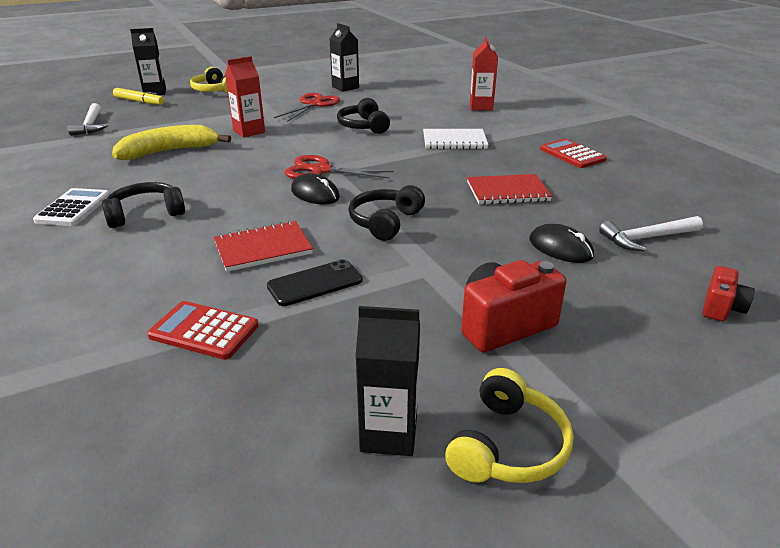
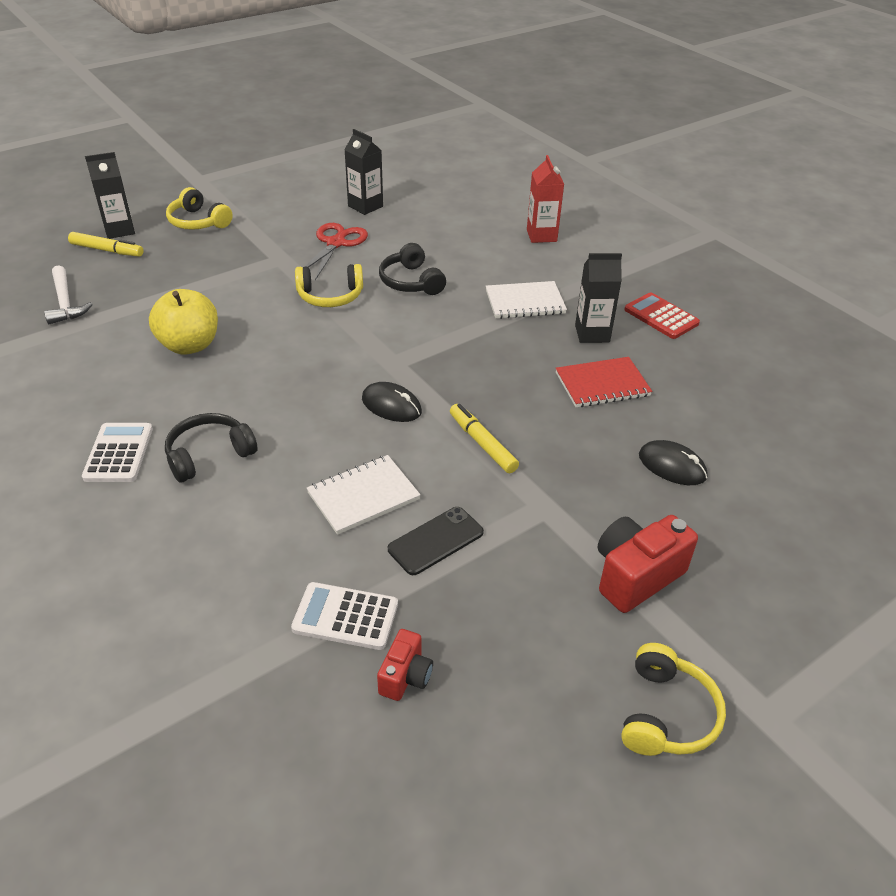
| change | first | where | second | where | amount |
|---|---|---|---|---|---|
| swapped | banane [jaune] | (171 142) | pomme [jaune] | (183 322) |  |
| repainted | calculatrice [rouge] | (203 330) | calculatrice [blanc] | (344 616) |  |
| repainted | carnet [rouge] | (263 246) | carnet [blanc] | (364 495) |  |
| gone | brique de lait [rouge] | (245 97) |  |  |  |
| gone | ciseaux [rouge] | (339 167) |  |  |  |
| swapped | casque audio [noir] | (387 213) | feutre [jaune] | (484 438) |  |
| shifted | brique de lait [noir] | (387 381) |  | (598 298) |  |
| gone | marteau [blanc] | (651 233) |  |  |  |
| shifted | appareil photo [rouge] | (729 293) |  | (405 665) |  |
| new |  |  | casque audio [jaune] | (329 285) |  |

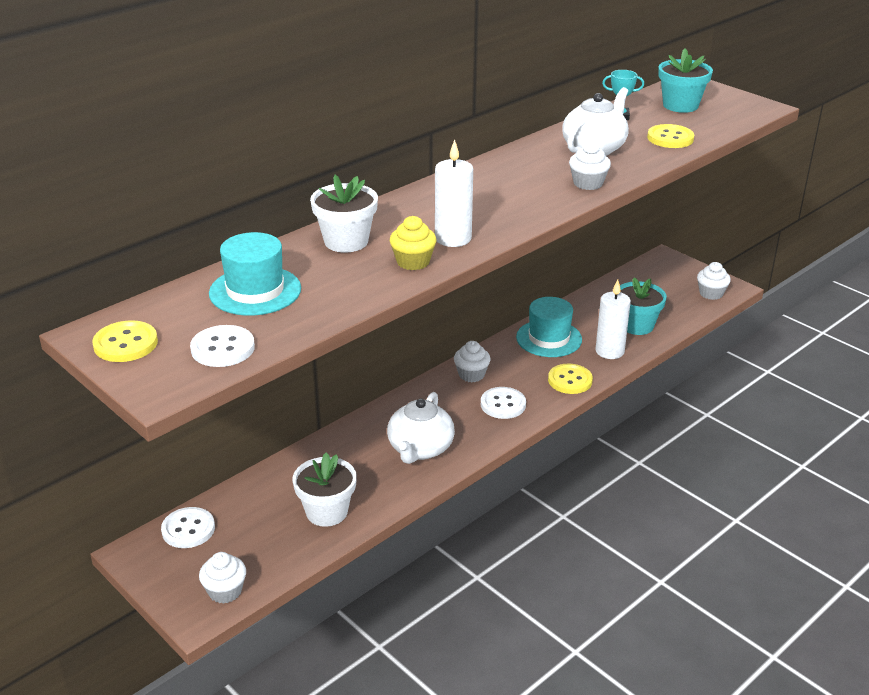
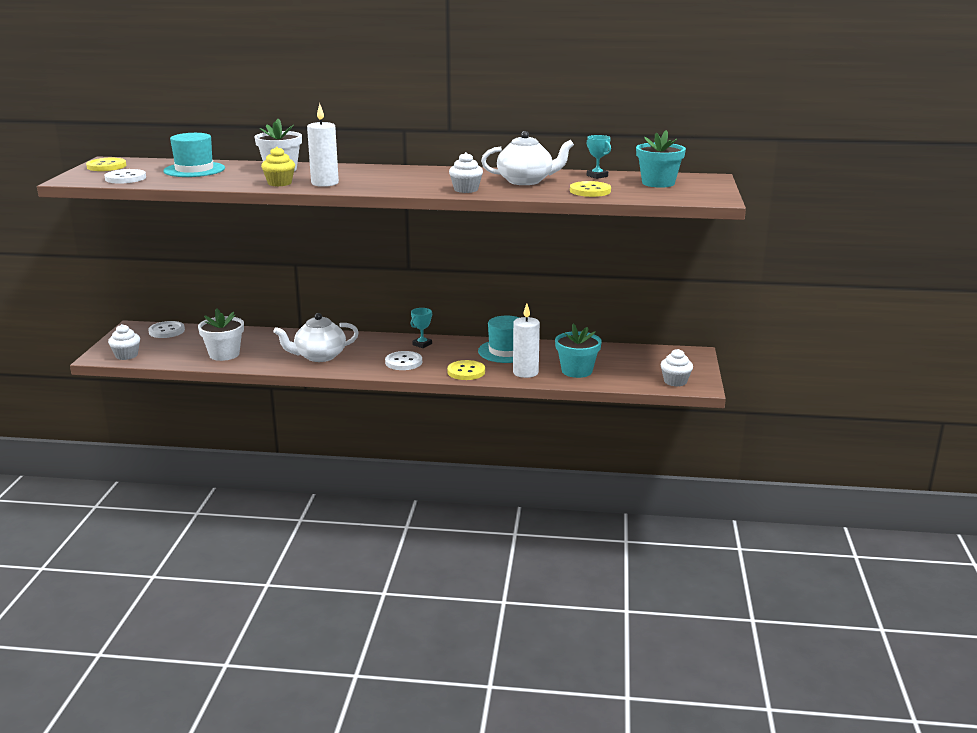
| change | first | where | second | where | amount |
|---|---|---|---|---|---|
| swapped | muffin [blanc] | (472 361) | trophée [turquoise] | (421 328) |  |

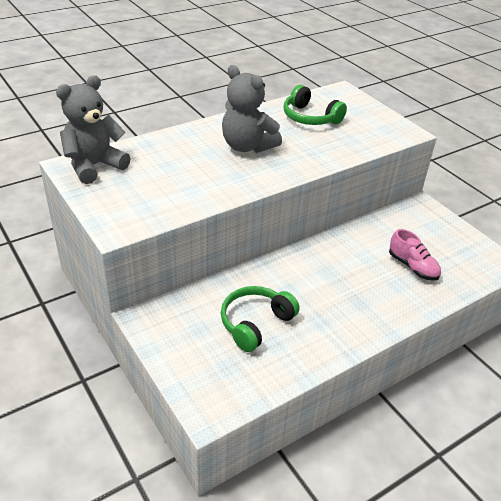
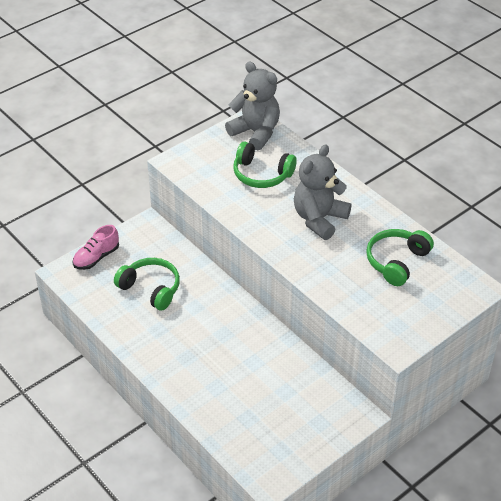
| change | first | where | second | where | amount |
|---|---|---|---|---|---|
| shifted | chaussure [rose] | (415 255) |  | (96 247) |  |
| new |  |  | casque audio [vert] | (265 165) |  |

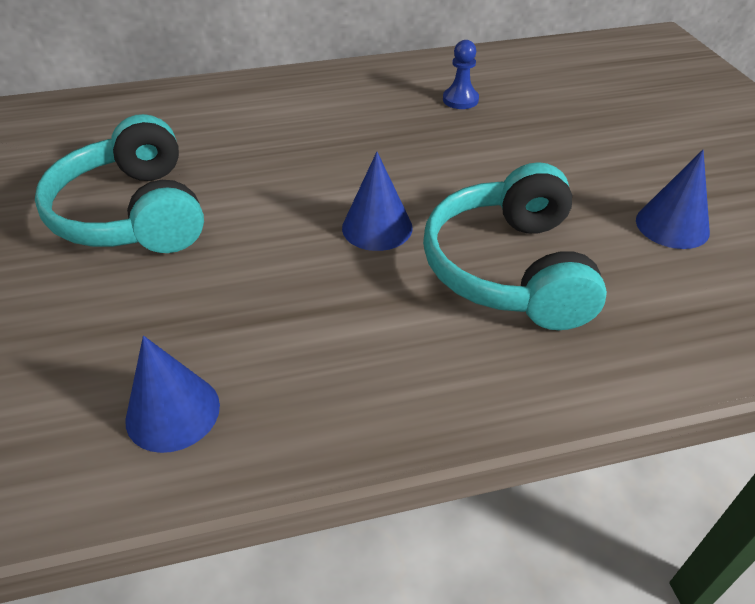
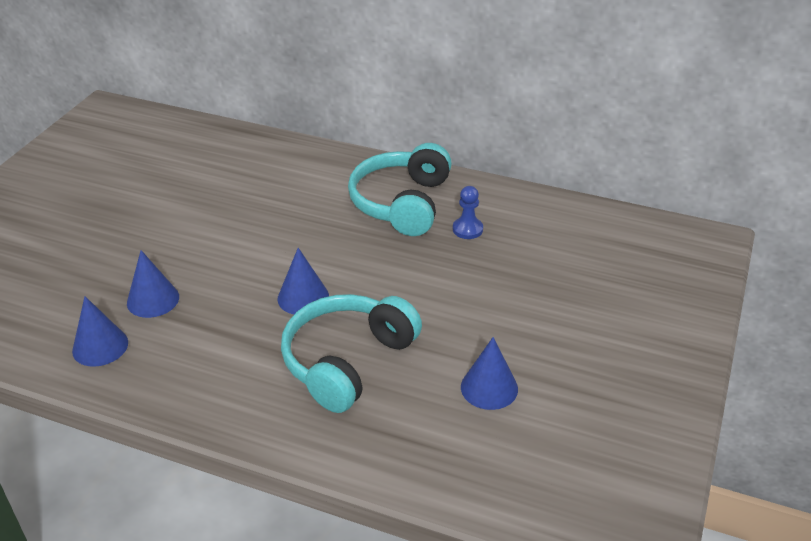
| change | first | where | second | where | amount |
|---|---|---|---|---|---|
| shifted | casque audio [turquoise] | (119 183) |  | (400 189) |  |
| new |  |  | cône [bleu] | (153 284) |  |

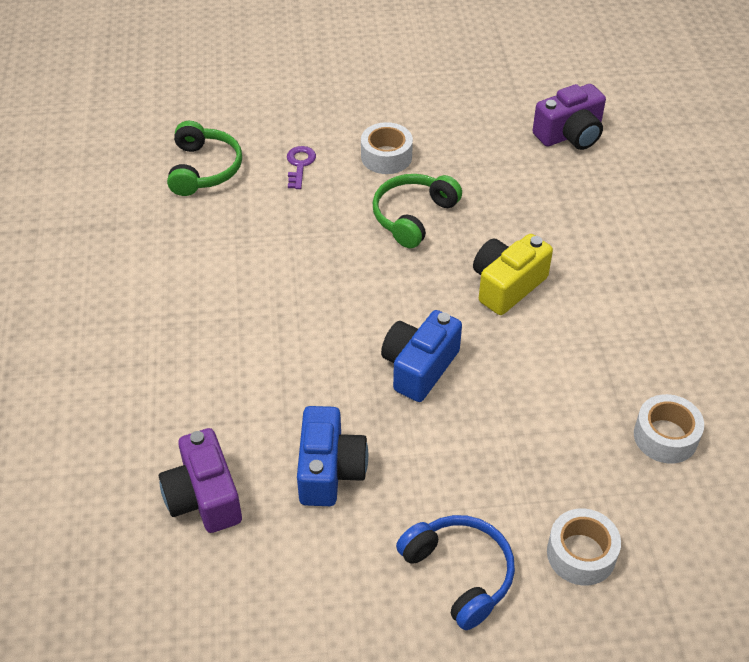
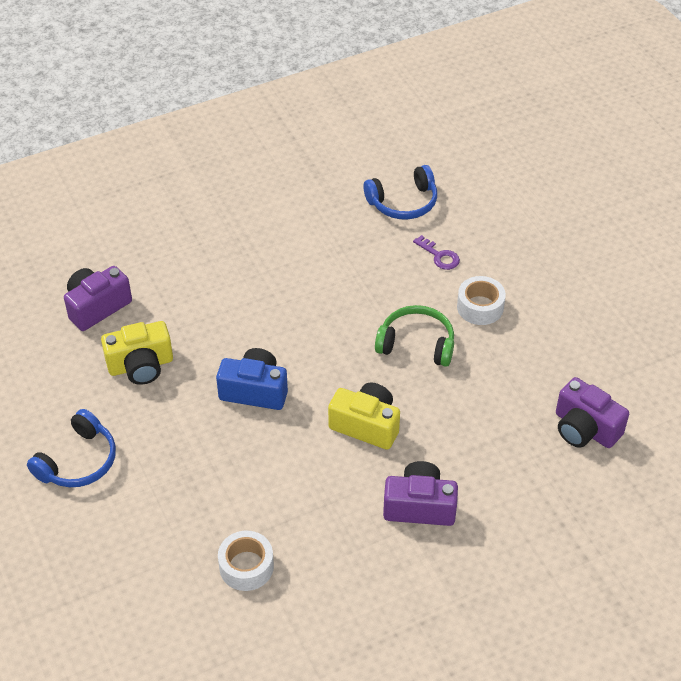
| change | first | where | second | where | amount |
|---|---|---|---|---|---|
| repainted | casque audio [vert] | (204 158) | casque audio [bleu] | (400 192) |  |
| rotated | clé [violet] | (301 167) |  | (436 252) | 60 degrees clockwise |
| repainted | appareil photo [bleu] | (332 456) | appareil photo [jaune] | (137 353) |  |
| gone | ruban adhésif [blanc] | (584 547) |  |  |  |
| new |  |  | appareil photo [violet] | (420 493) |  |

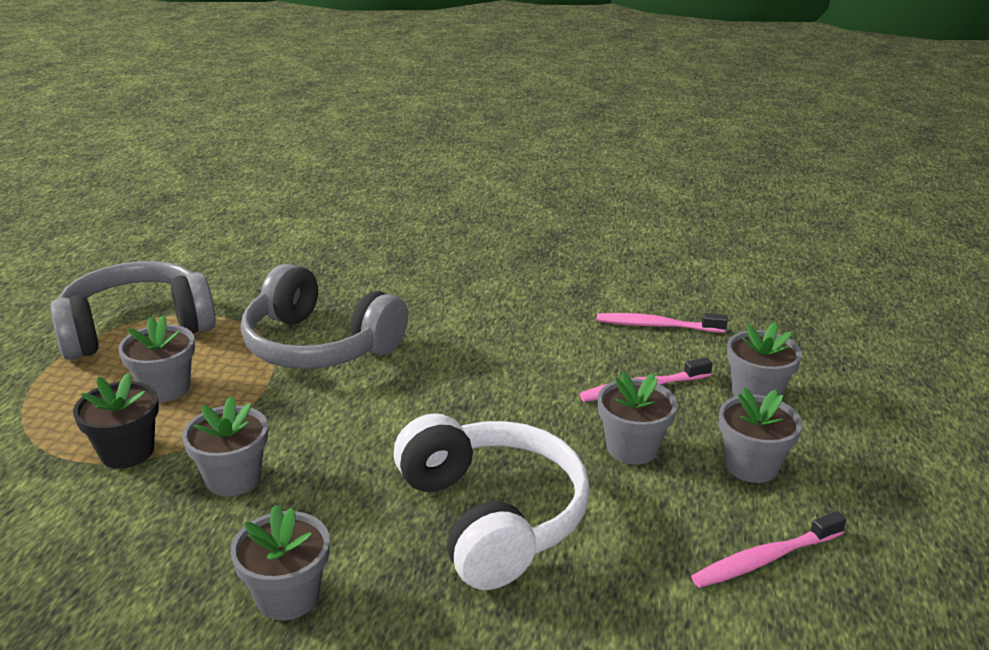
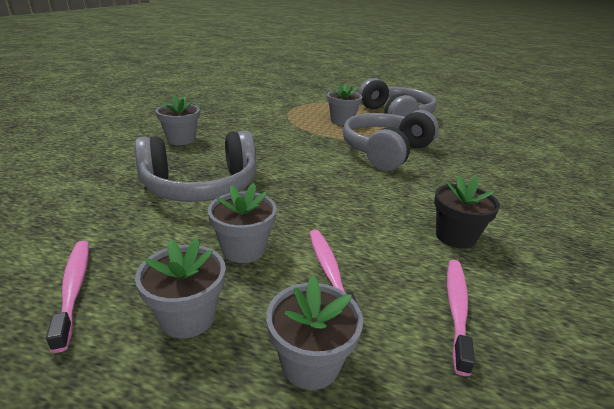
| change | first | where | second | where | amount |
|---|---|---|---|---|---|
| shifted | pot de fleurs [noir] | (116 420) |  | (467 212) |  |
| gone | pot de fleurs [gris] | (225 446) |  |  |  |
| repainted | casque audio [blanc] | (491 501) | casque audio [gris] | (195 166) |  |

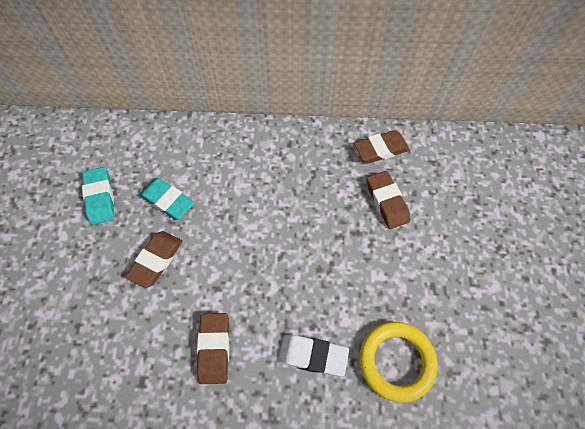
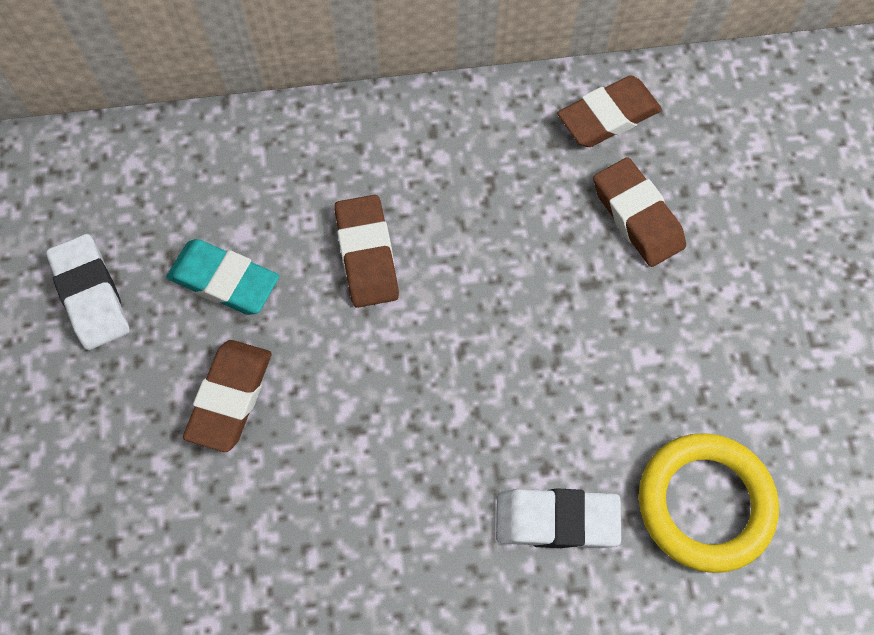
| change | first | where | second | where | amount |
|---|---|---|---|---|---|
| repainted | gomme [turquoise] | (98 196) | gomme [blanc] | (88 292) |  |
| shifted | gomme [marron] | (213 348) |  | (366 251) |  |

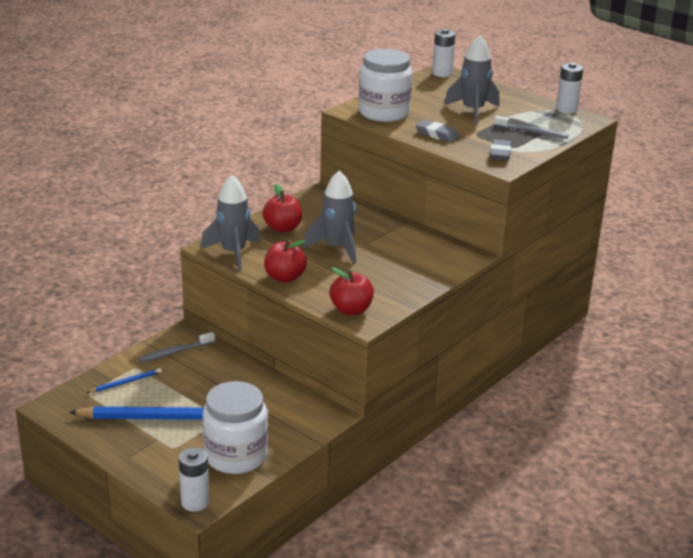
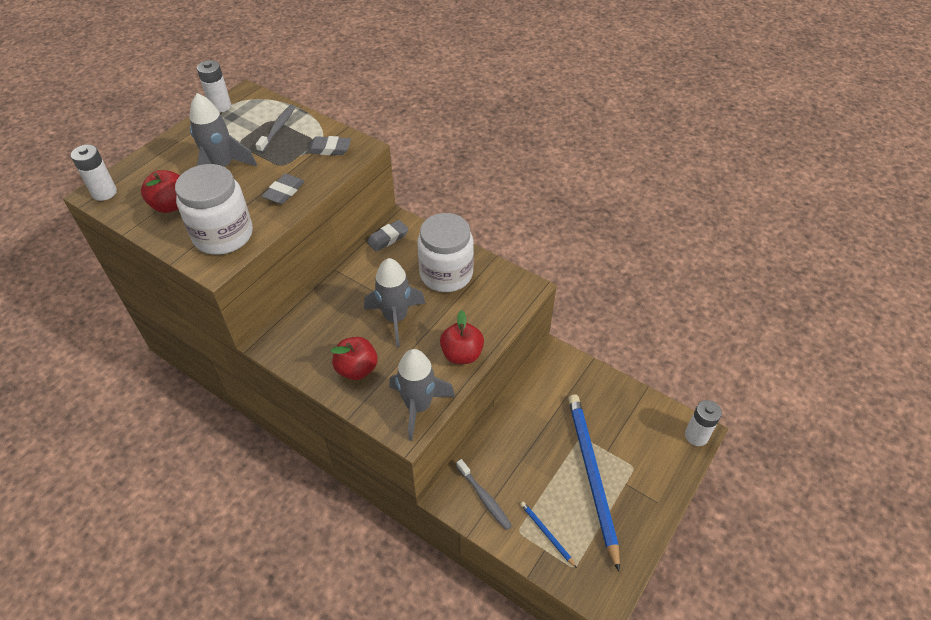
| change | first | where | second | where | amount |
|---|---|---|---|---|---|
| shifted | bocal [blanc] | (235 427) |  | (445 252) |  |
| shifted | pomme [rouge] | (352 291) |  | (160 191) |  |
| new |  |  | gomme [gris] | (388 236) |  |

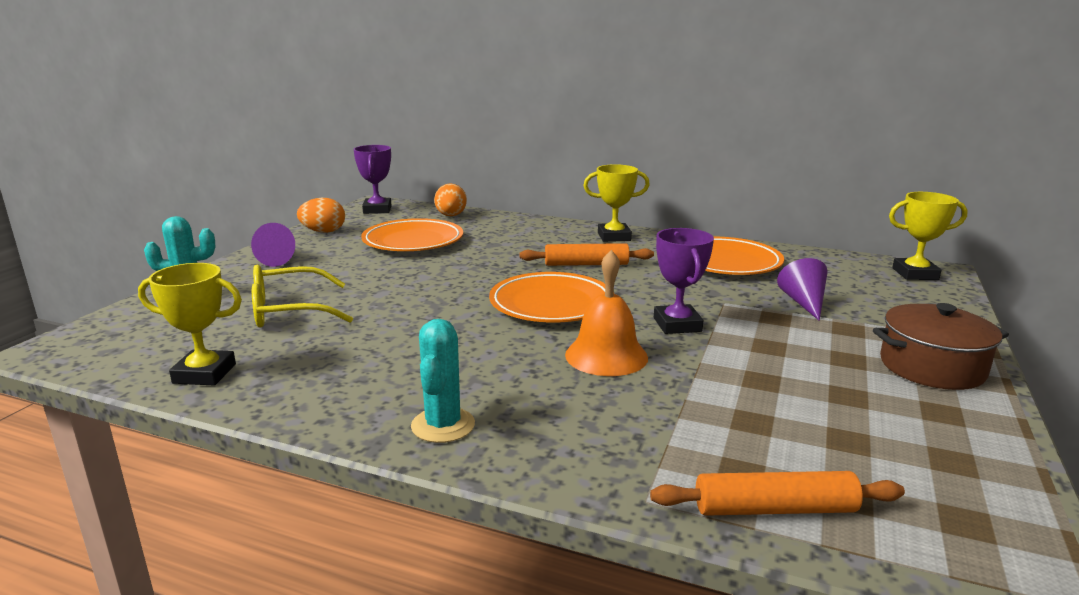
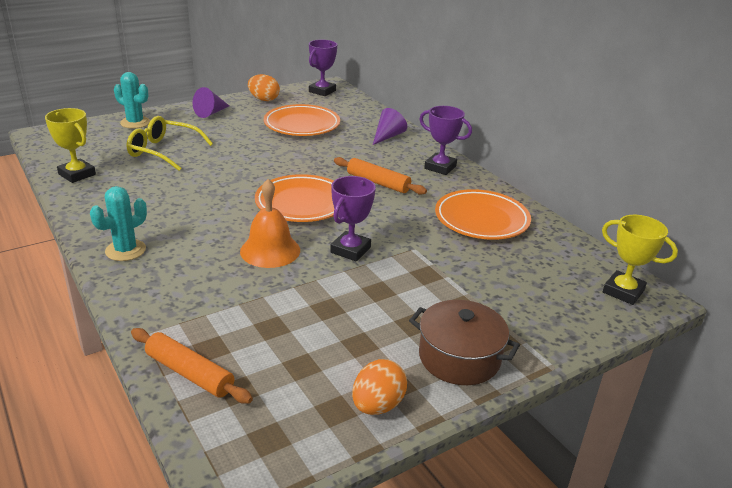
| change | first | where | second | where | amount |
|---|---|---|---|---|---|
| shifted | œuf [orange] | (450 199) |  | (379 387) |  |
| repainted | trophée [jaune] | (616 203) | trophée [violet] | (445 140) |  |
| shifted | cône [violet] | (802 289) |  | (390 126) |  |

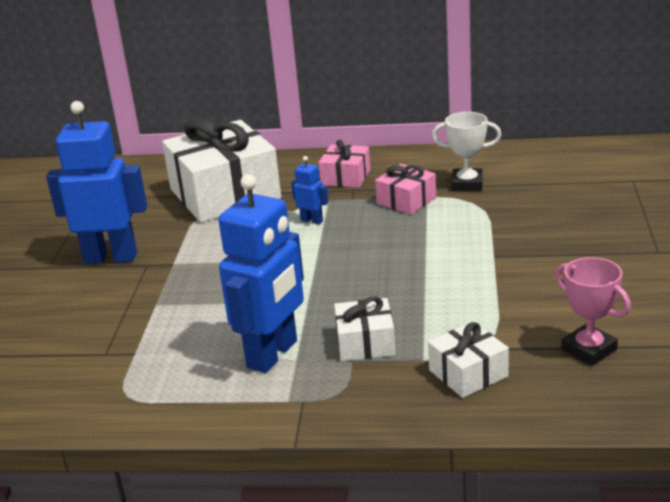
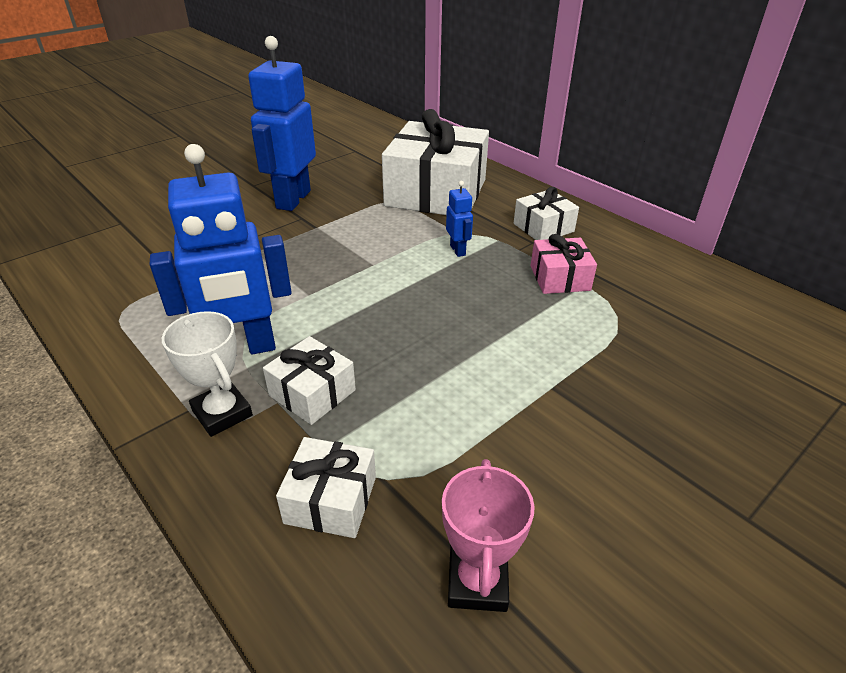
| change | first | where | second | where | amount |
|---|---|---|---|---|---|
| rotated | robot [bleu] | (96 182) |  | (282 123) | 120 degrees counterclockwise |
| repainted | cadeau [rose] | (344 164) | cadeau [blanc] | (546 213) |  |
| shifted | trophée [blanc] | (467 151) |  | (207 374) |  |

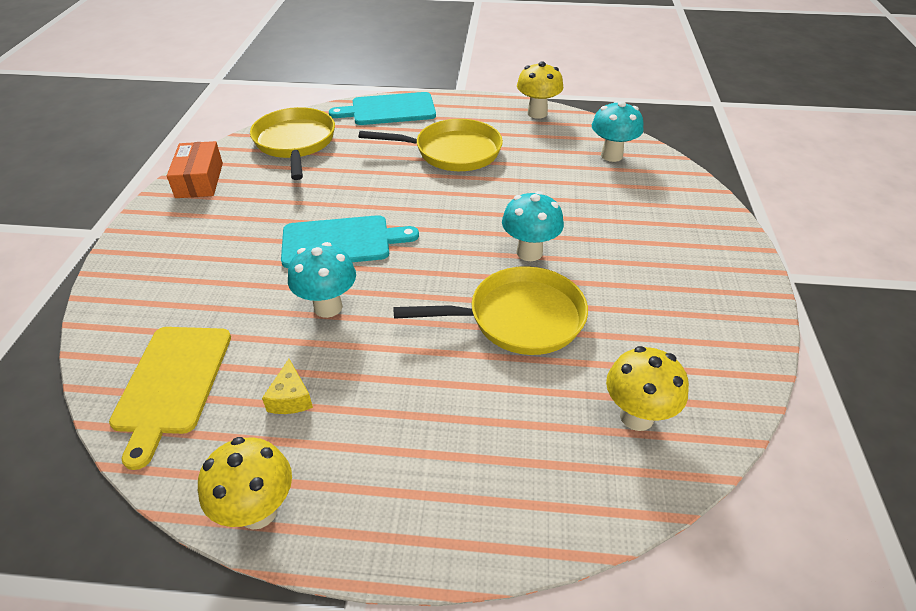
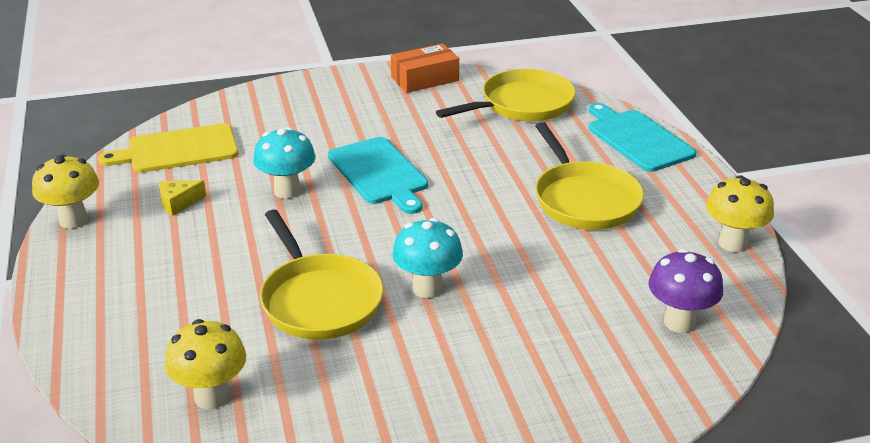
| change | first | where | second | where | amount |
|---|---|---|---|---|---|
| repainted | champignon [turquoise] | (617 131) | champignon [violet] | (685 291) |  |

